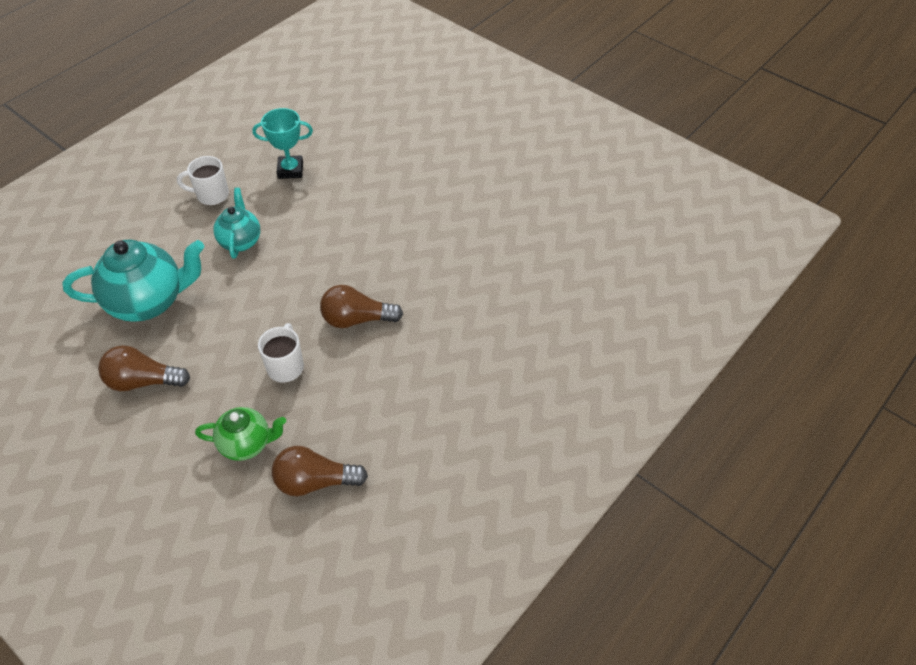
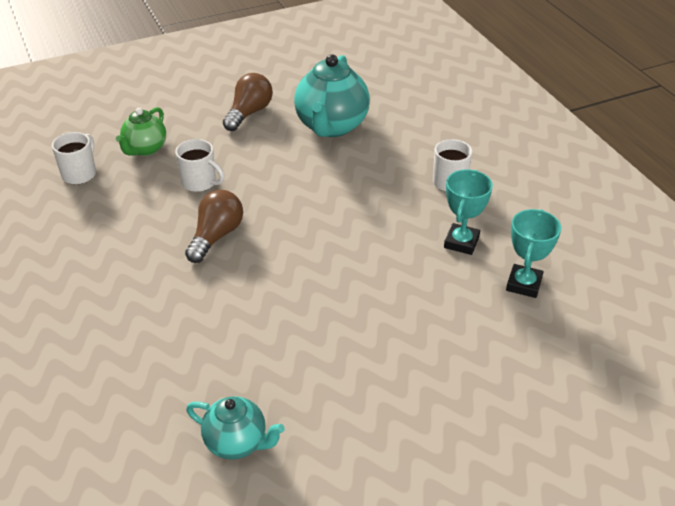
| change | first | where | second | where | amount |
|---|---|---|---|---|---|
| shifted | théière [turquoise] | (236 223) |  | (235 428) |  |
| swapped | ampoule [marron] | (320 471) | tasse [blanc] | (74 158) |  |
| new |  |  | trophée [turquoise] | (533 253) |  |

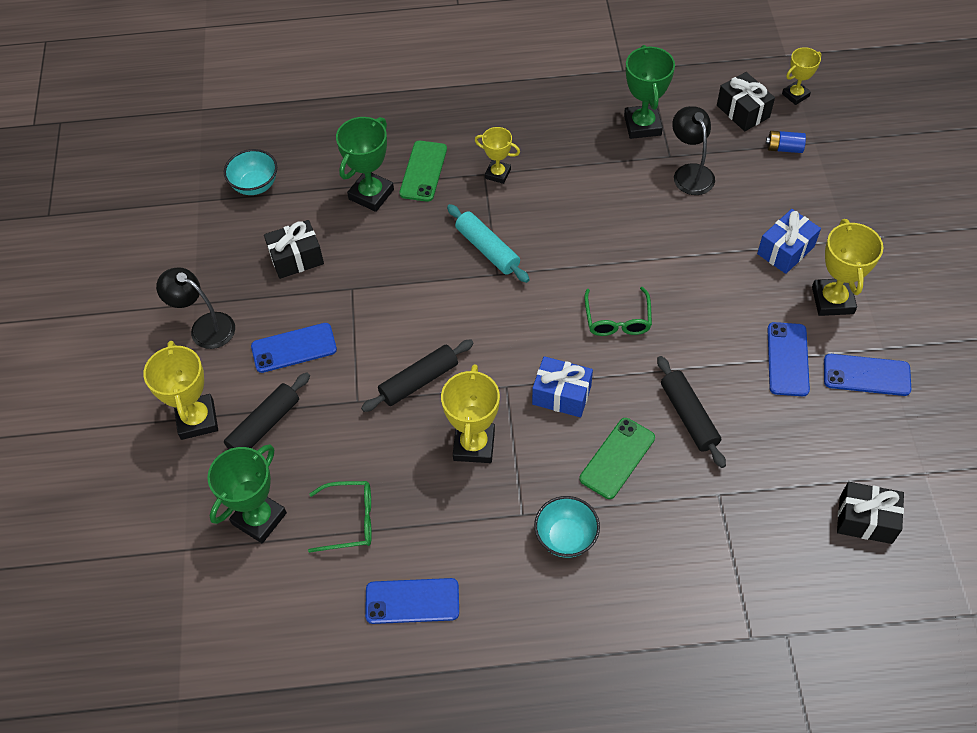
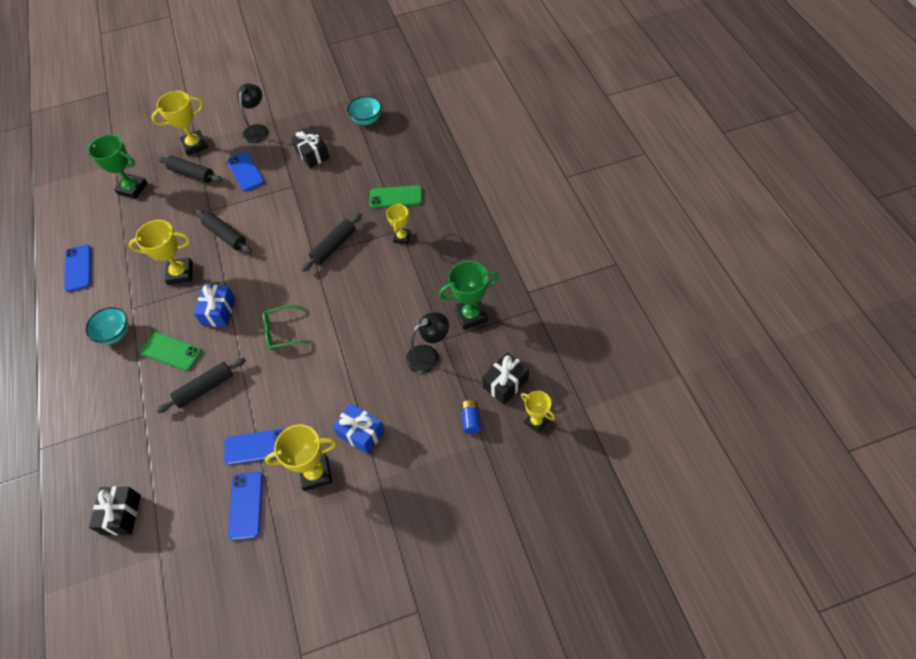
| change | first | where | second | where | amount |
|---|---|---|---|---|---|
| gone | lunettes [vert] | (340 517) |  |  |  |
| gone | trophée [vert] | (365 164) |  |  |  |
| repainted | rouleau à pâtisserie [turquoise] | (488 243) | rouleau à pâtisserie [noir] | (332 242) |  |

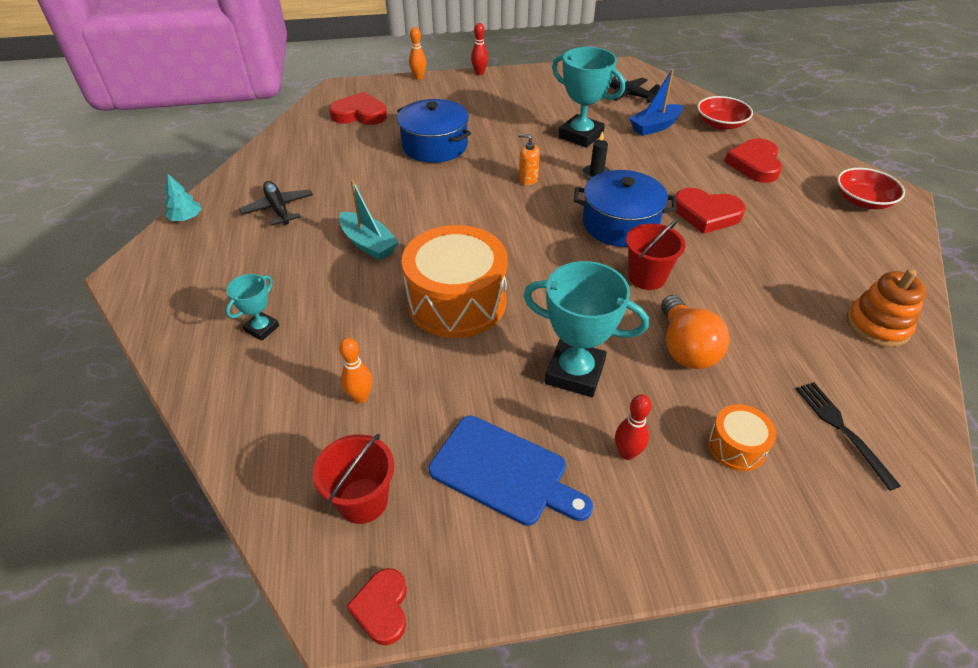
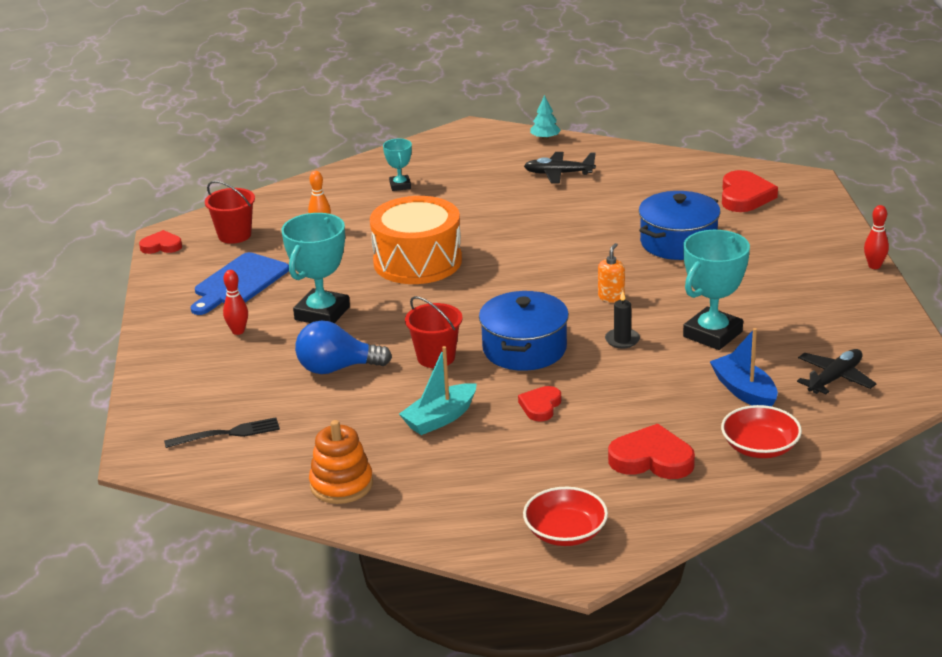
| change | first | where | second | where | amount |
|---|---|---|---|---|---|
| rotated | trophée [turquoise] | (252 307) |  | (397 165) | 45 degrees clockwise |
| rotated | avion [noir] | (276 203) |  | (560 168) | 150 degrees counterclockwise |
| shifted | bateau [turquoise] | (369 219) |  | (438 390) |  |
| gone | quille [orange] | (418 53) |  |  |  |
| repainted | ampoule [orange] | (695 332) | ampoule [bleu] | (343 347) |  |
| scaled | cœur [rouge] | (710 211) |  | (539 404) | x0.61 |
| gone | tambour [orange] | (742 437) |  |  |  |

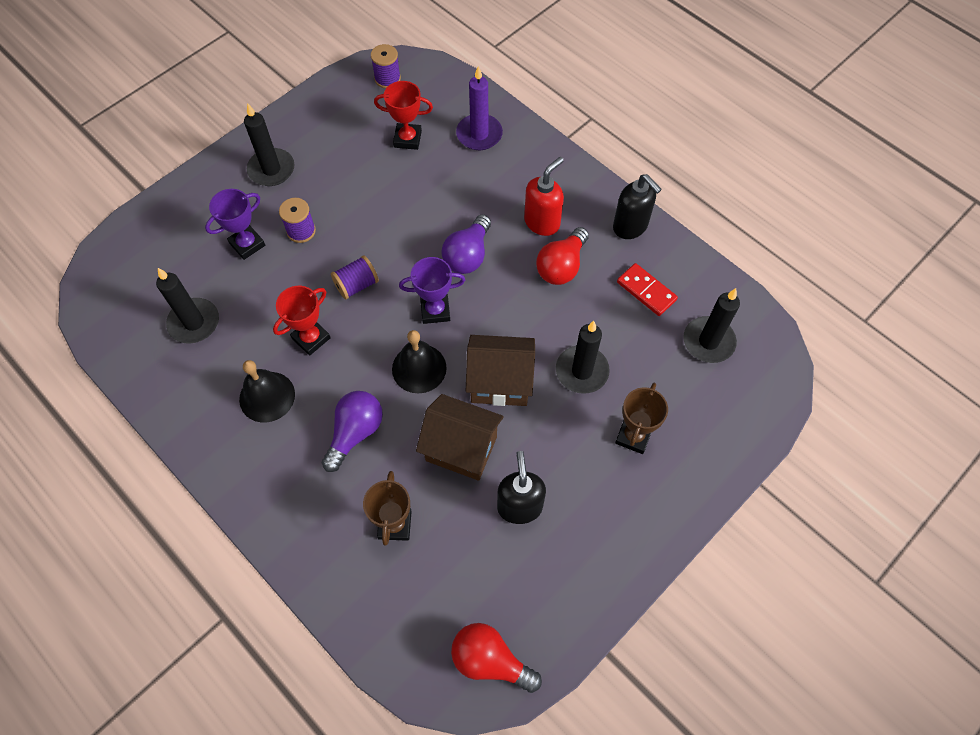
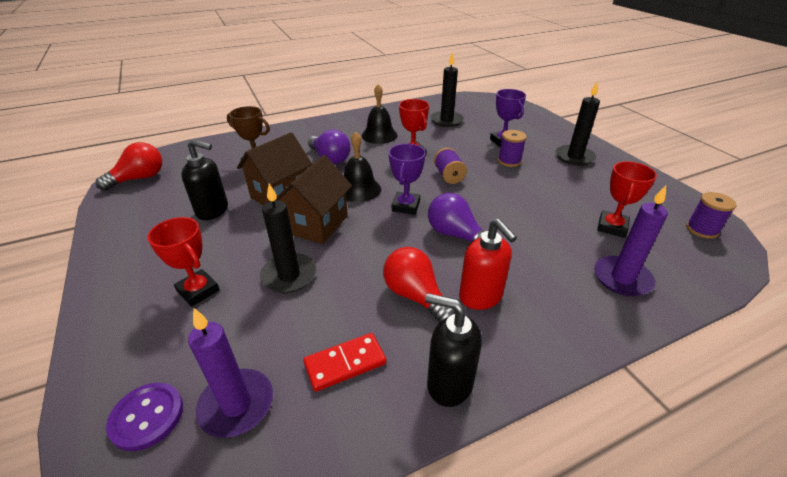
| change | first | where | second | where | amount |
|---|---|---|---|---|---|
| rotated | distributeur de savon [noir] | (637 206) |  | (453 350) | 45 degrees clockwise |
| repainted | trophée [marron] | (641 418) | trophée [rouge] | (183 262) |  |
| repainted | bougie [noir] | (711 325) | bougie [violet] | (230 373) |  |
| new |  |  | bouton [violet] | (144 416) |  |

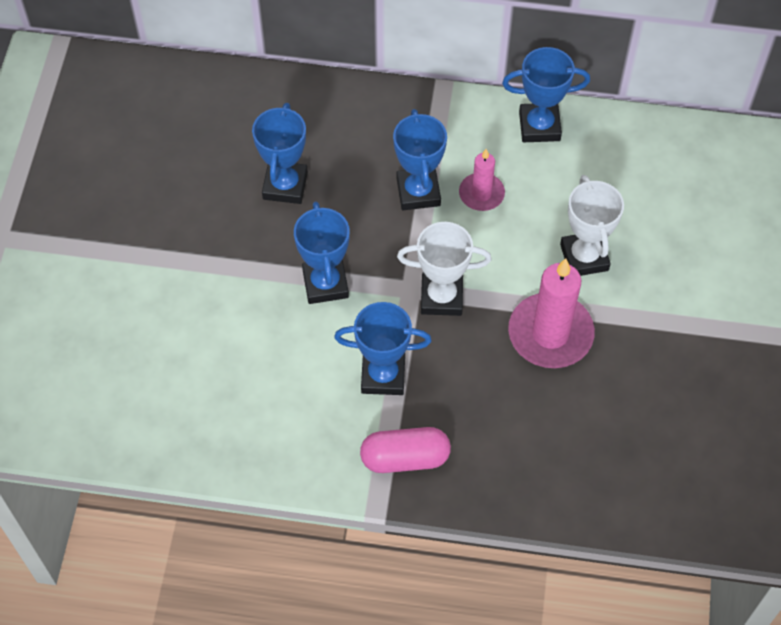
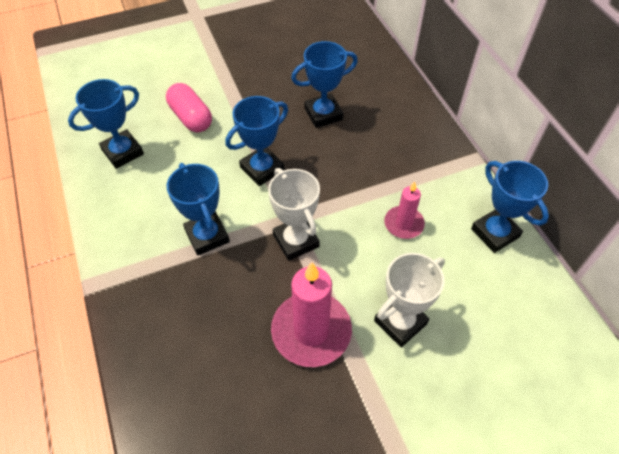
| change | first | where | second | where | amount |
|---|---|---|---|---|---|
| shifted | gélule [rose] | (405 450) |  | (189 107) |  |
| shifted | trophée [bleu] | (420 159) |  | (106 124) |  |

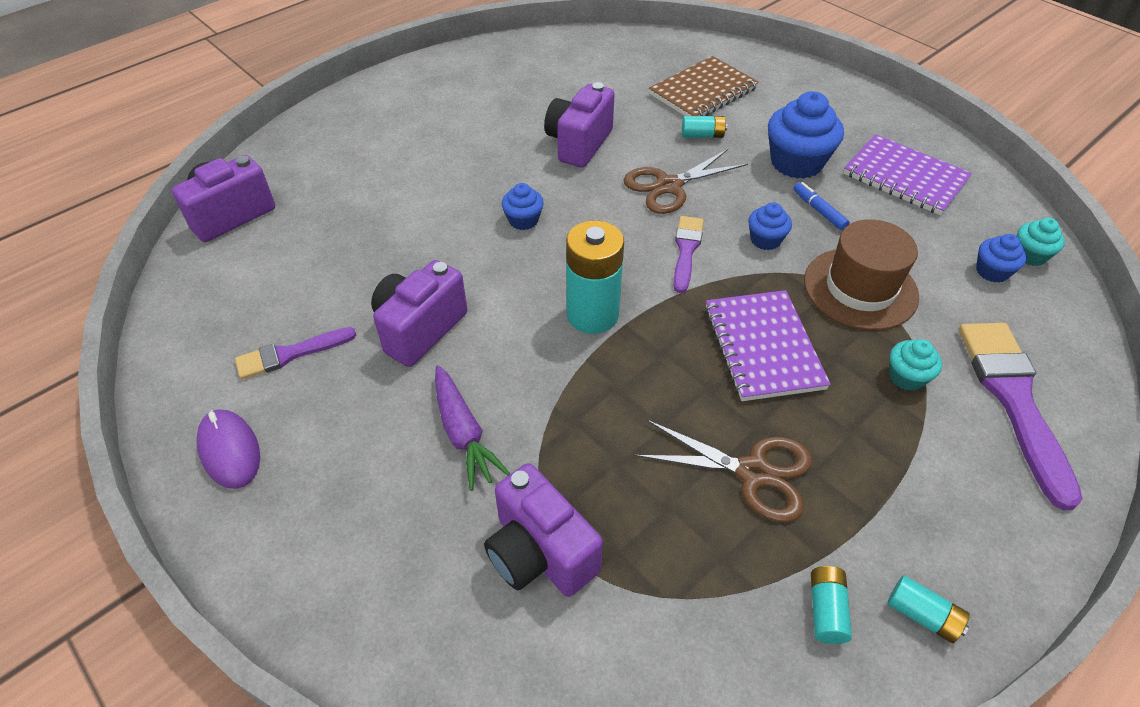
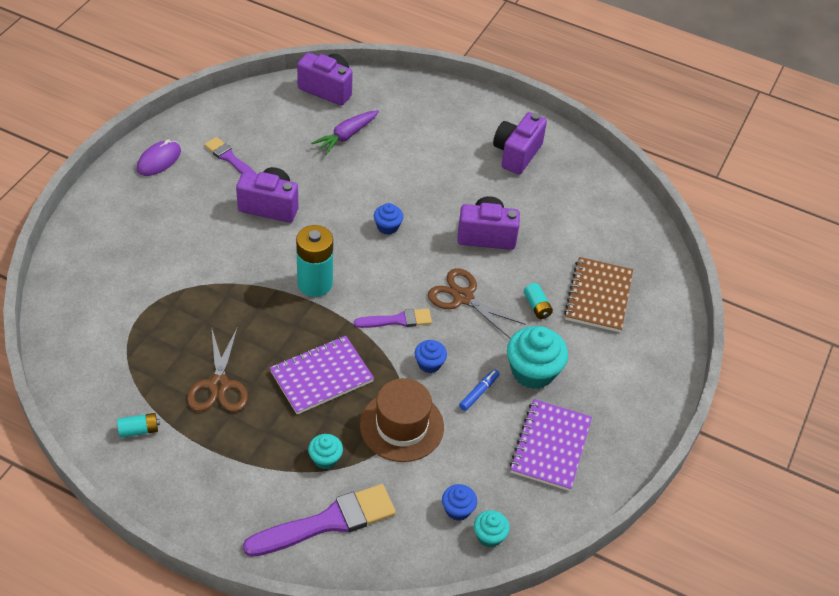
| change | first | where | second | where | amount |
|---|---|---|---|---|---|
| shifted | carotte [violet] | (472 428) |  | (345 132) |  |
| shifted | appareil photo [violet] | (543 530) |  | (520 143) |  |
| rotated | carnet [marron] | (704 86) |  | (598 294) | 75 degrees clockwise |
| repainted | muffin [bleu] | (806 135) | muffin [turquoise] | (537 357) |  |
| gone | pile [turquoise] | (928 609) |  |  |  |

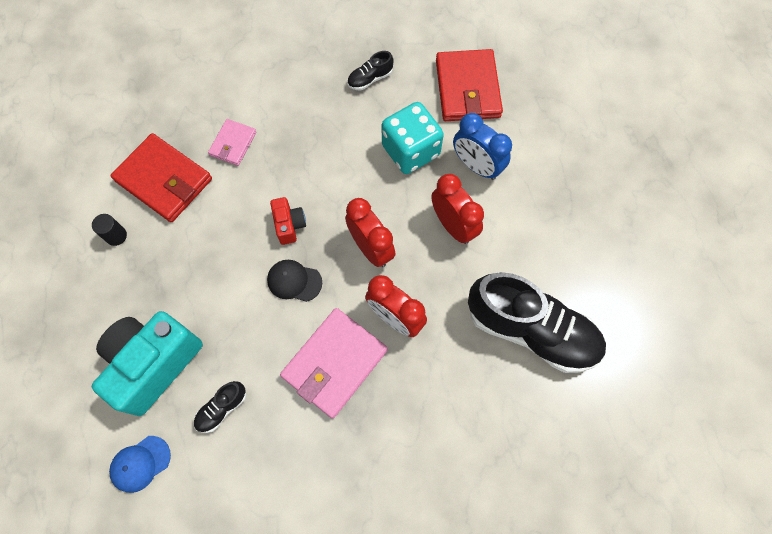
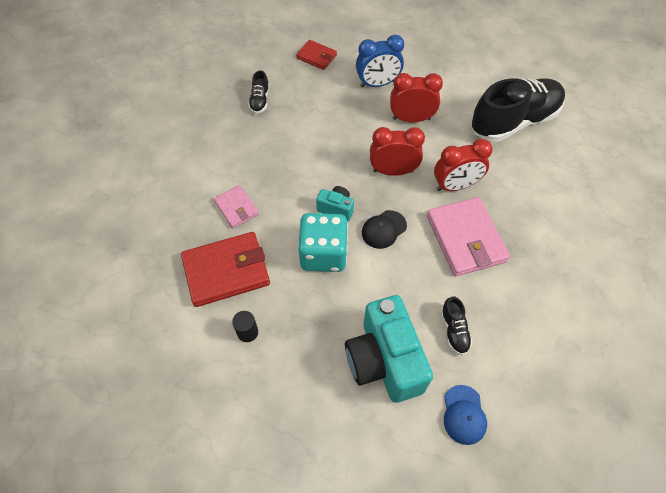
| change | first | where | second | where | amount |
|---|---|---|---|---|---|
| repainted | appareil photo [rouge] | (288 221) | appareil photo [turquoise] | (335 203) |  |
| shifted | dé [turquoise] | (413 138) |  | (323 242) |  |
| scaled | portefeuille [rouge] | (469 85) |  | (316 55) | x0.55 |

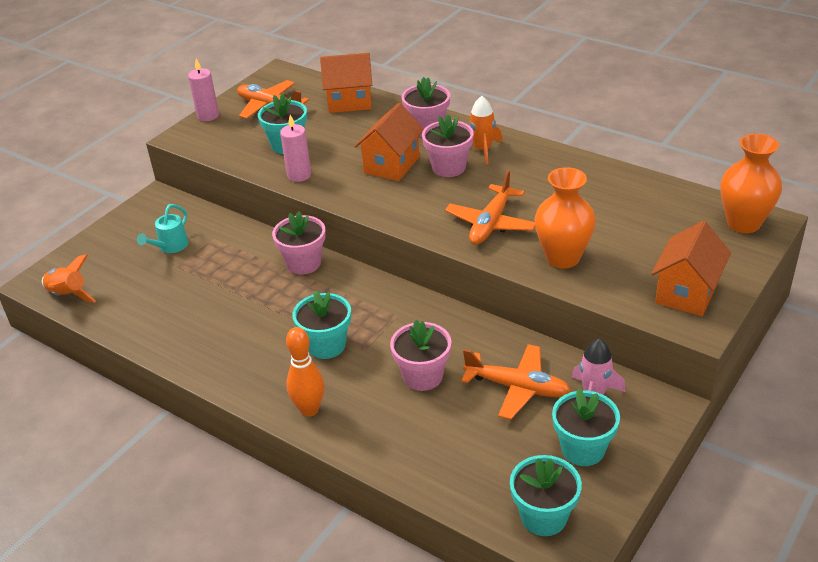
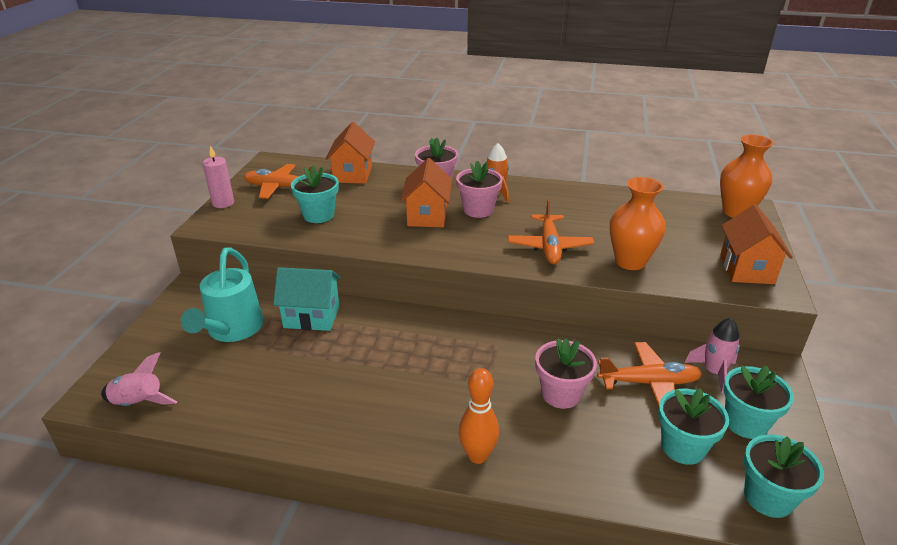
| change | first | where | second | where | amount |
|---|---|---|---|---|---|
| repainted | fusée [orange] | (69 278) | fusée [rose] | (139 379) |  |
| scaled | arrosoir [turquoise] | (162 228) |  | (222 294) | x1.81 |
| gone | pot de fleurs [rose] | (299 243) |  |  |  |
| gone | bougie [rose] | (295 148) |  |  |  |
| shifted | pot de fleurs [turquoise] | (322 324) |  | (693 426) |  |
| rotated | maison [orange] | (346 83) |  | (350 153) | 60 degrees counterclockwise |
| new |  |  | maison [turquoise] | (307 299) |  |

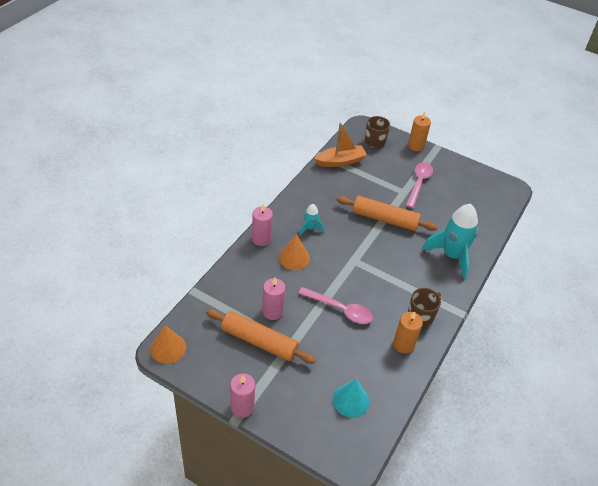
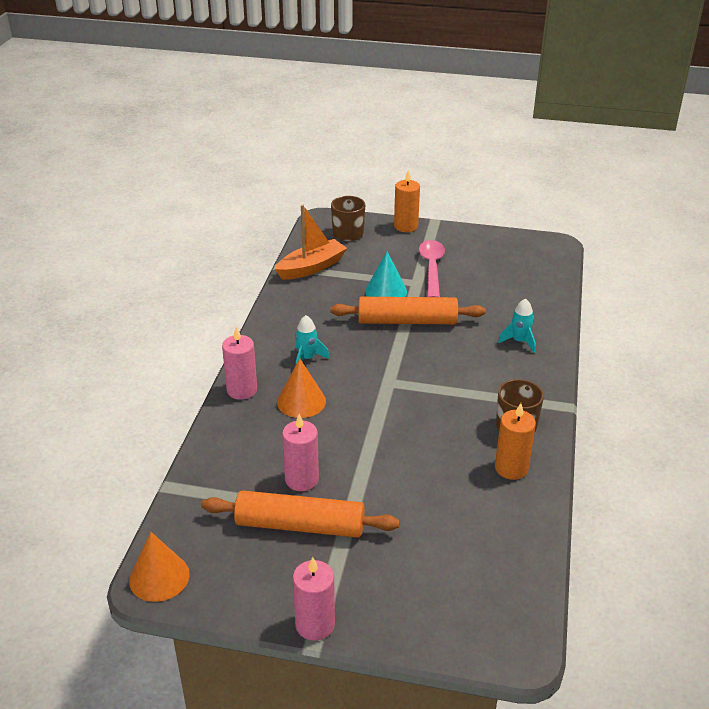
| change | first | where | second | where | amount |
|---|---|---|---|---|---|
| gone | cuillère [rose] | (335 305) |  |  |  |
| shifted | cône [turquoise] | (351 398) |  | (386 274) |  |
| scaled | fusée [turquoise] | (450 241) |  | (517 325) | x0.48 |

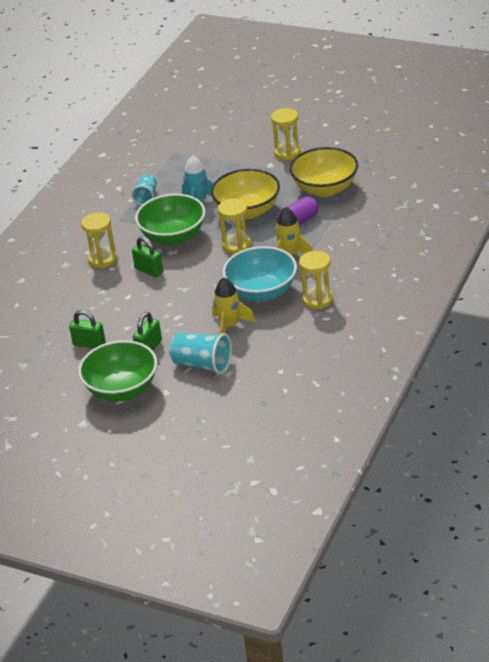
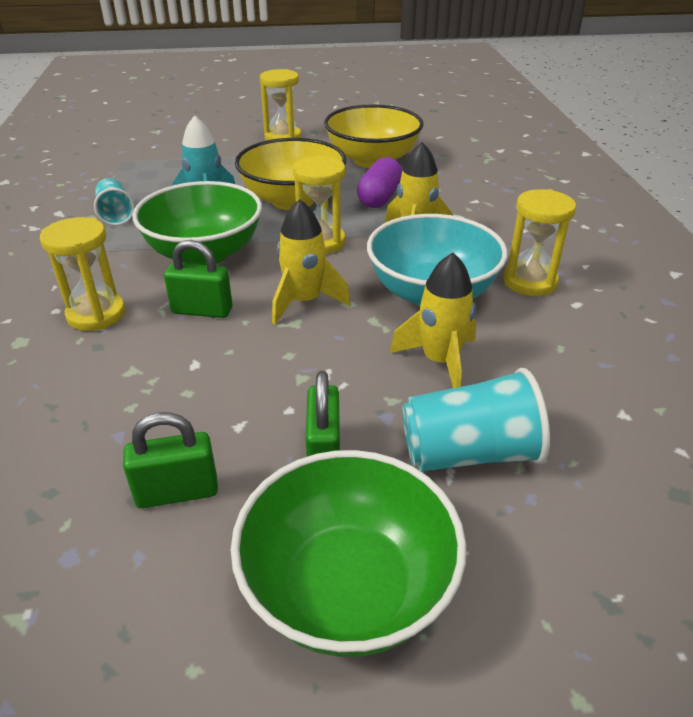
| change | first | where | second | where | amount |
|---|---|---|---|---|---|
| new |  |  | fusée [jaune] | (311 261) |  |

